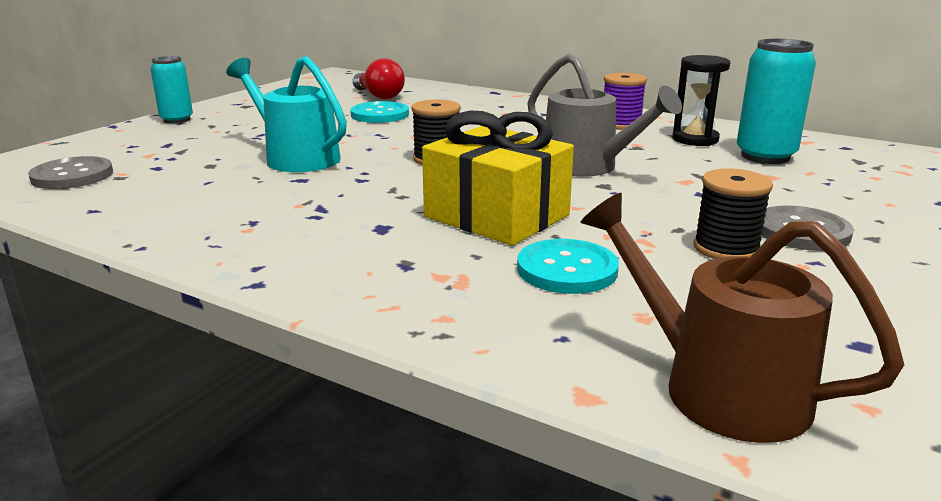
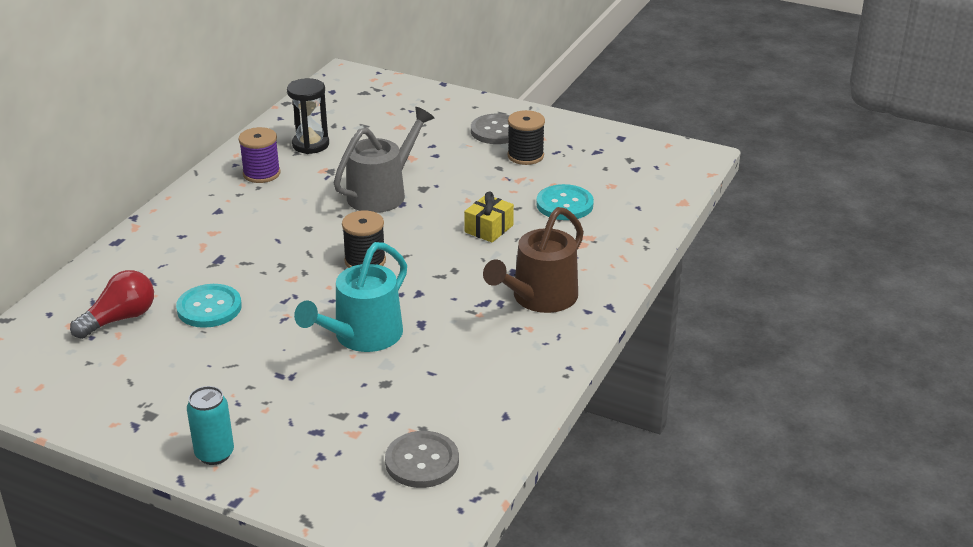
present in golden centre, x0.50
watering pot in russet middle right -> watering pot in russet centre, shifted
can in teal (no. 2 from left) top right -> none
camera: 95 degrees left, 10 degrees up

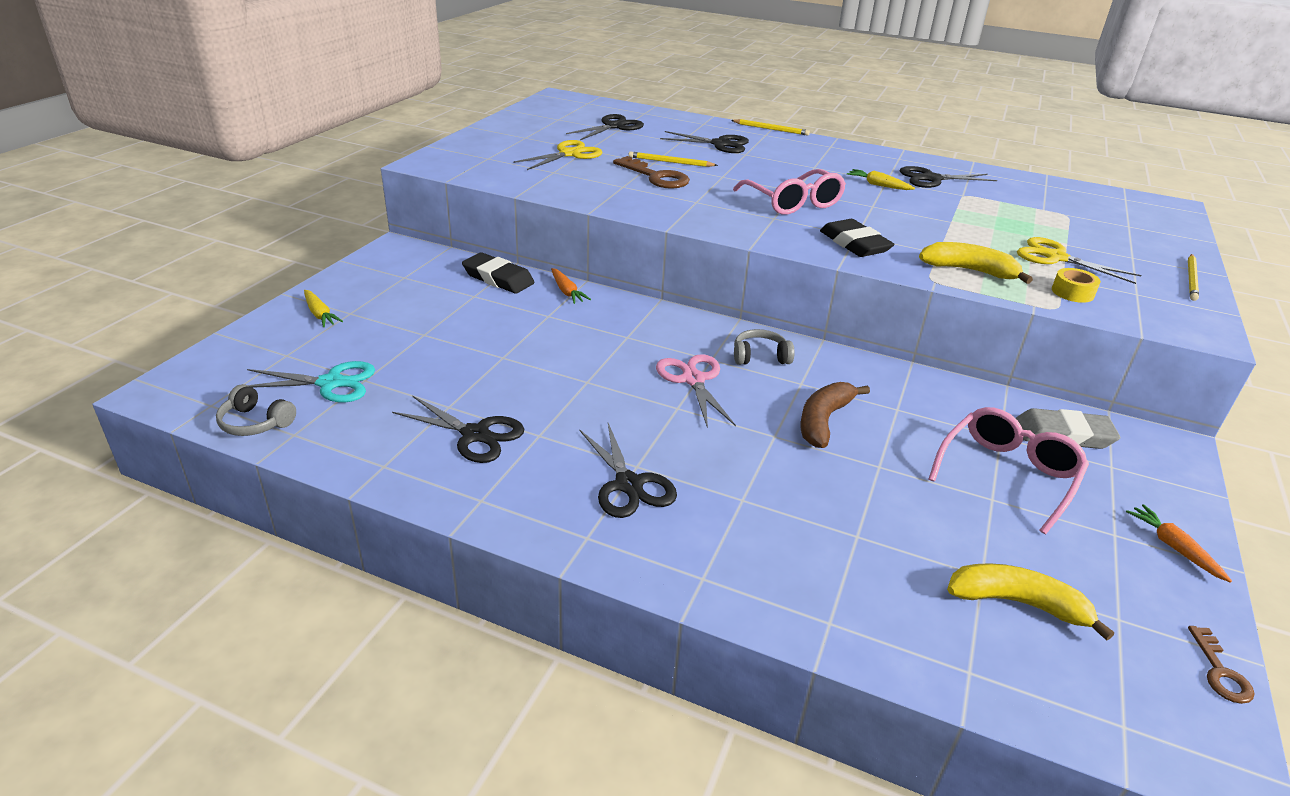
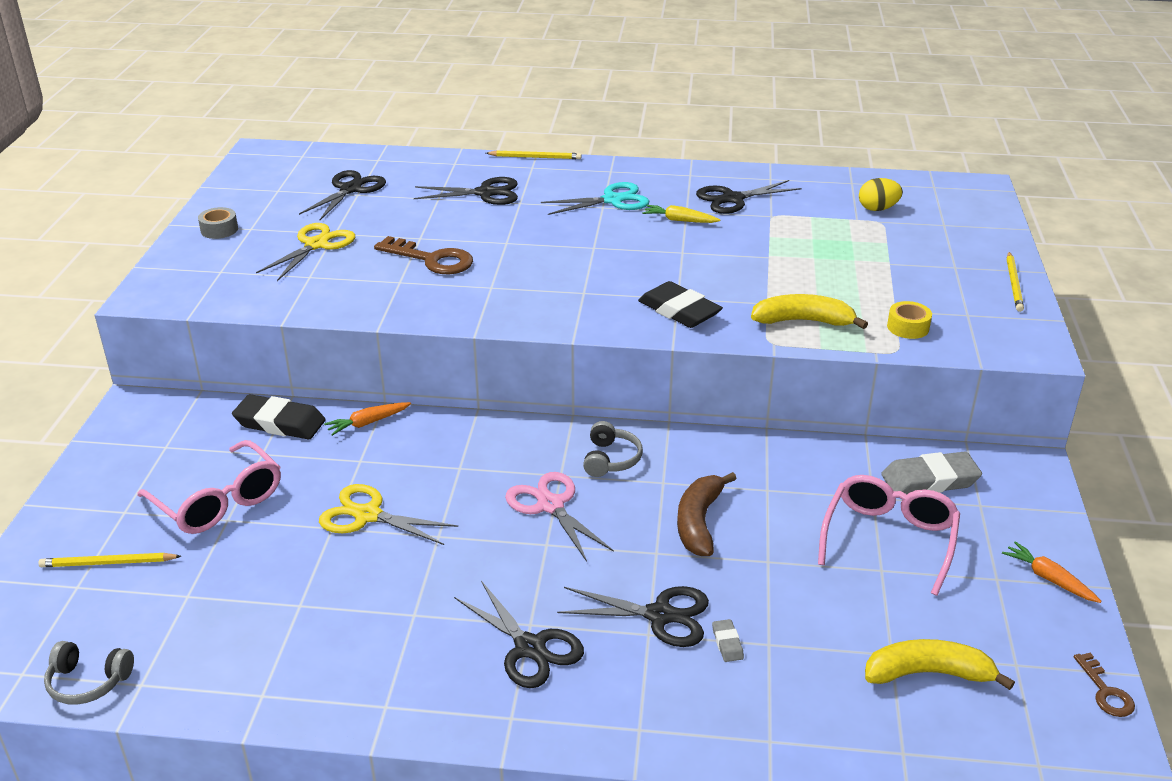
shears in teal middle left -> shears in teal top centre, shifted
carrot in golden (no. 1 from left) middle left -> none
shears in jet-black (no. 1 from left in the first image) centre -> shears in jet-black (no. 4 from left) bottom centre, shifted
carrot in orange-coloured (no. 1 from left) centre -> carrot in orange-coloured (no. 1 from left) middle left, 105 degrees clockwise
lead pencil in golden (no. 1 from left) top centre -> lead pencil in golden (no. 1 from left) bottom left, shifted
eyeglasses in rose-pink (no. 1 from left) top centre -> eyeglasses in rose-pink (no. 1 from left) middle left, shifted
headset in ash-grey (no. 2 from left) centre, 120 degrees clockwise
shears in golden (no. 2 from left) top right -> shears in golden (no. 2 from left) middle left, shifted
none -> roll of tape in ash-grey top left
none -> pencil eraser in ash-grey (no. 1 from left) bottom centre
none -> egg shape in golden top right
camera: 15 degrees left, 0 degrees up

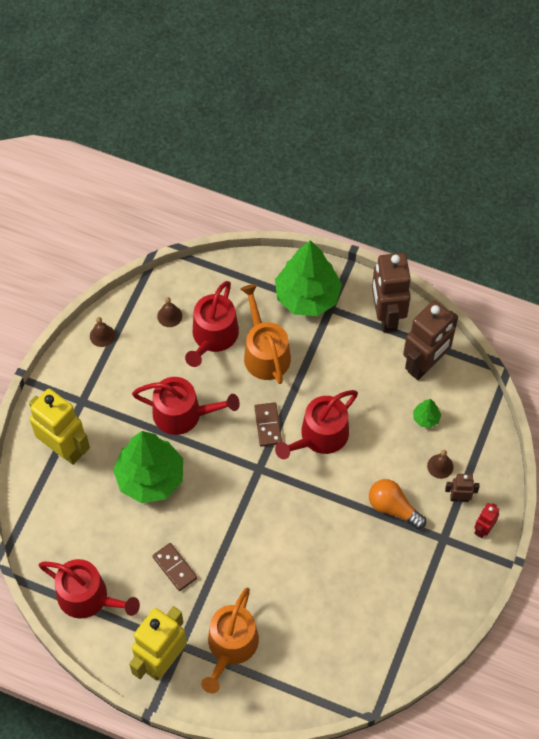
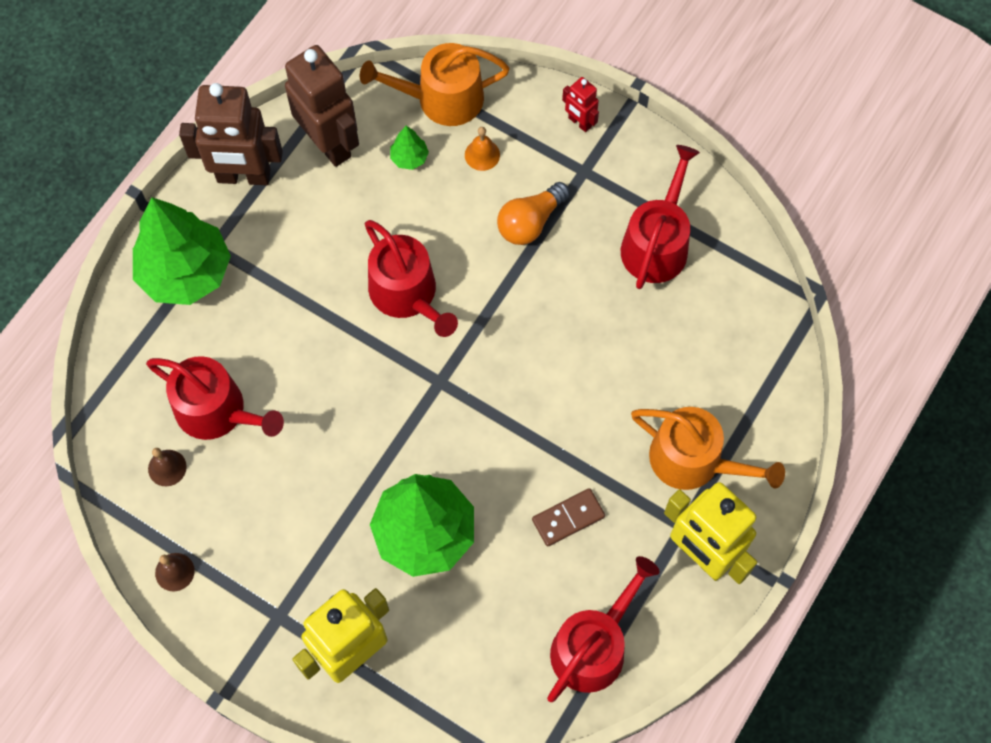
watering pot in crimson (no. 2 from left in the first image) centre -> watering pot in crimson (no. 4 from left) top centre, shifted
watering pot in orange-coloured (no. 2 from left in the first image) centre -> watering pot in orange-coloured (no. 1 from left) top centre, shifted
domino tile in russet (no. 2 from left) centre -> none
bell in russet (no. 3 from left) middle right -> bell in orange-coloured top centre
robot figure in russet (no. 3 from left) middle right -> none
camera: 80 degrees left, 5 degrees up

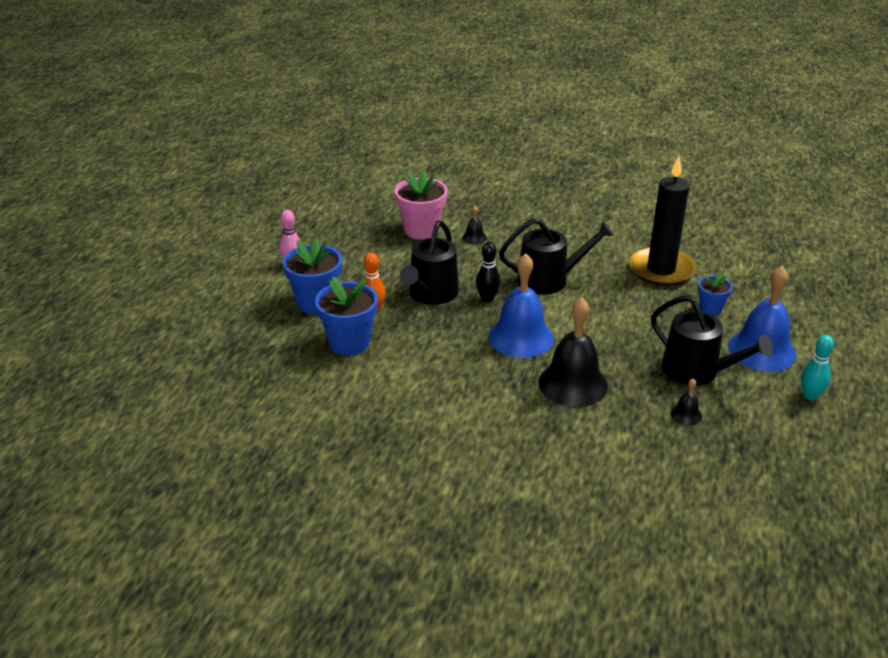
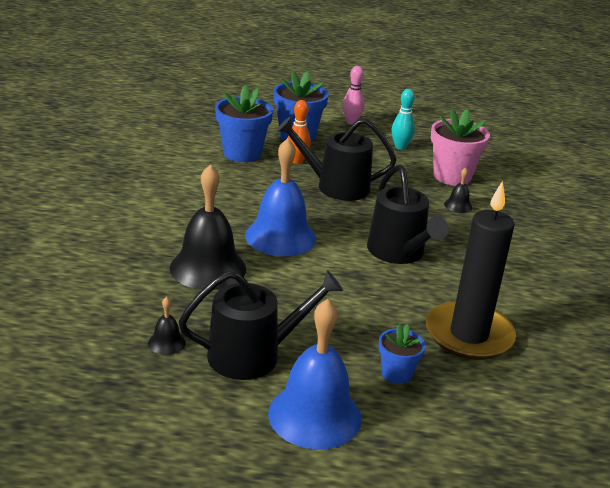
bowling pin in jet-black centre -> none
watering pot in jet-black (no. 3 from left in the first image) middle right -> watering pot in jet-black (no. 1 from left) centre, 135 degrees counterclockwise
bowling pin in teal middle right -> bowling pin in teal top centre, shifted
camera: 75 degrees right, 5 degrees down

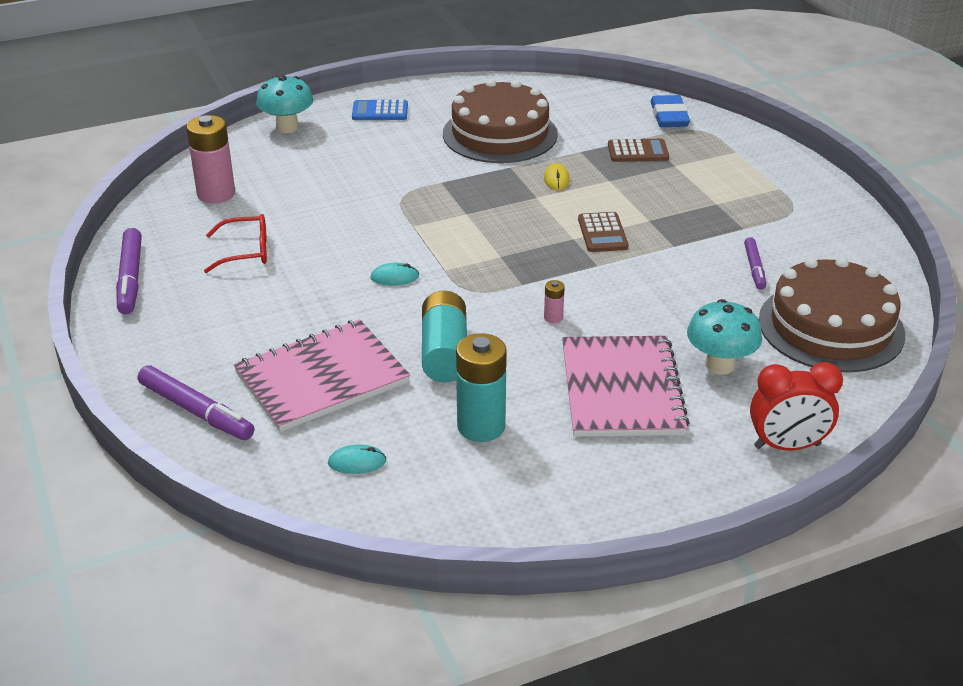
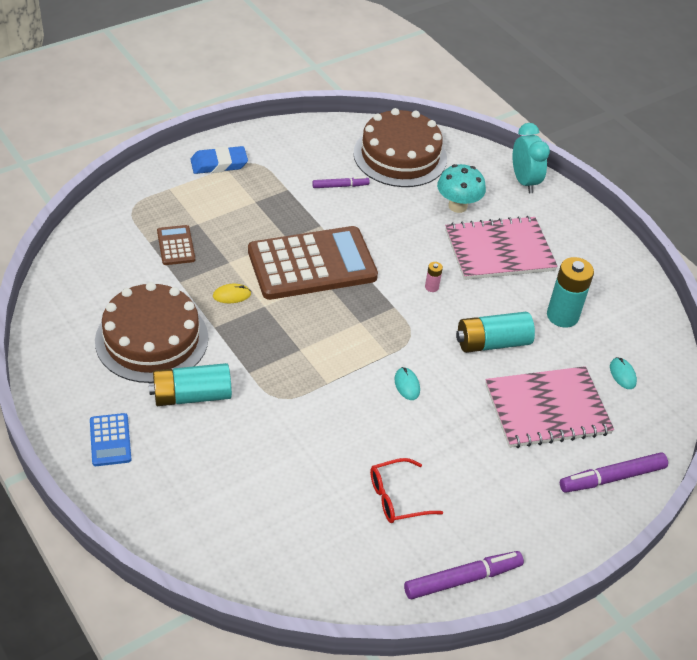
marker pen in royal purple (no. 2 from left in the first image) middle left -> marker pen in royal purple (no. 3 from left) bottom right, 135 degrees counterclockwise
power cell in rose-pink (no. 1 from left) top left -> none
eyeglasses in crimson middle left -> eyeglasses in crimson bottom centre, 90 degrees counterclockwise
exercise book in rose-pink (no. 1 from left in the first image) centre -> exercise book in rose-pink (no. 2 from left) middle right, 60 degrees counterclockwise
mushroom in teal (no. 1 from left) top left -> none
pocket calculator in russet (no. 1 from left in the first image) centre -> pocket calculator in russet (no. 2 from left) centre, x2.30
pencil eraser in blue top right -> pencil eraser in blue top left, shifted
bedside clock in crimson middle right -> bedside clock in teal top right
none -> power cell in teal (no. 1 from left) middle left
camera: 105 degrees left, 10 degrees up

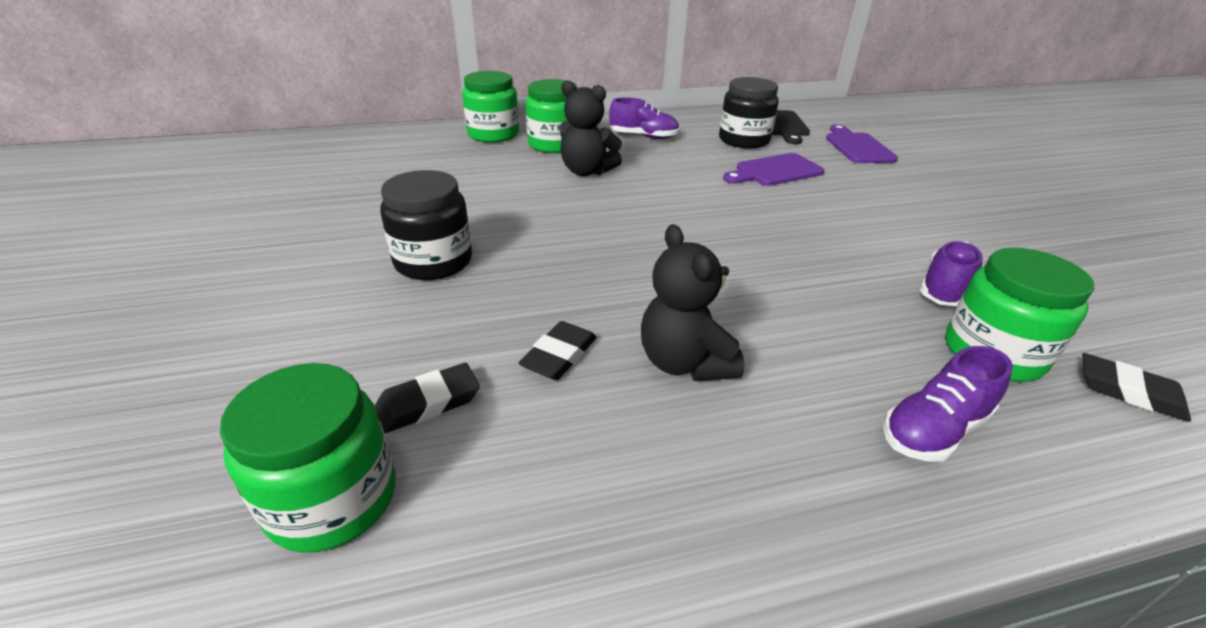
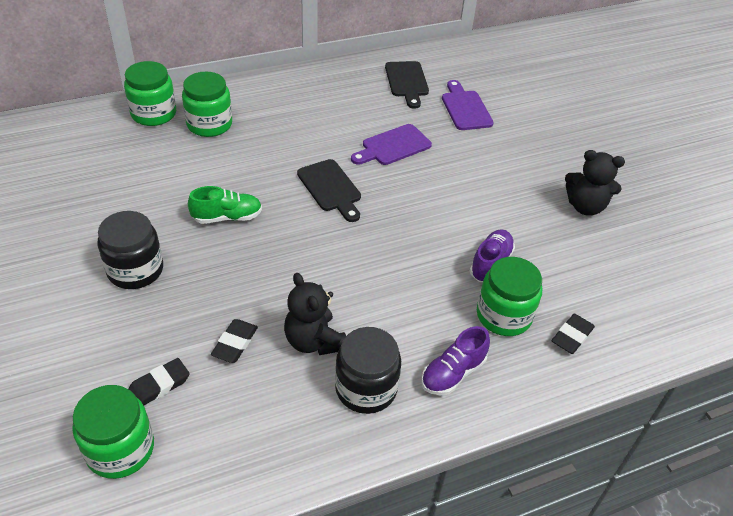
stuffed bear in jet-black (no. 1 from left in the first image) top centre -> stuffed bear in jet-black (no. 2 from left) middle right, shifted
sneaker in royal purple (no. 1 from left) top centre -> none
jar in jet-black (no. 2 from left) top centre -> jar in jet-black (no. 2 from left) bottom centre, shifted
pencil eraser in jet-black (no. 3 from left) middle right, 75 degrees counterclockwise
none -> sneaker in emerald middle left
none -> cutting board in jet-black (no. 1 from left) centre
camera: 10 degrees left, 10 degrees up

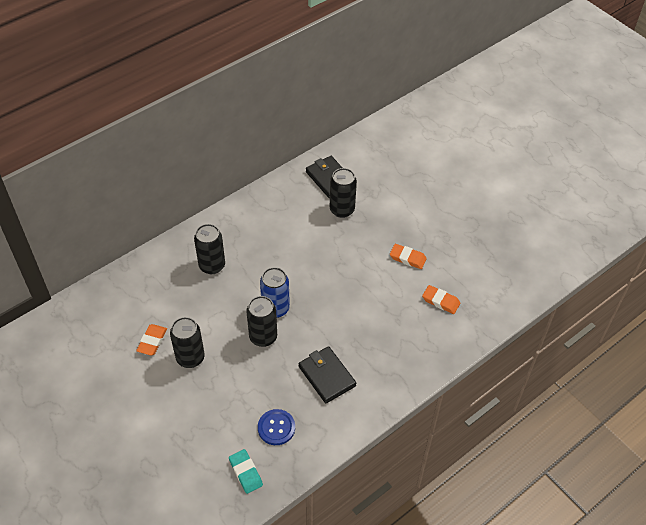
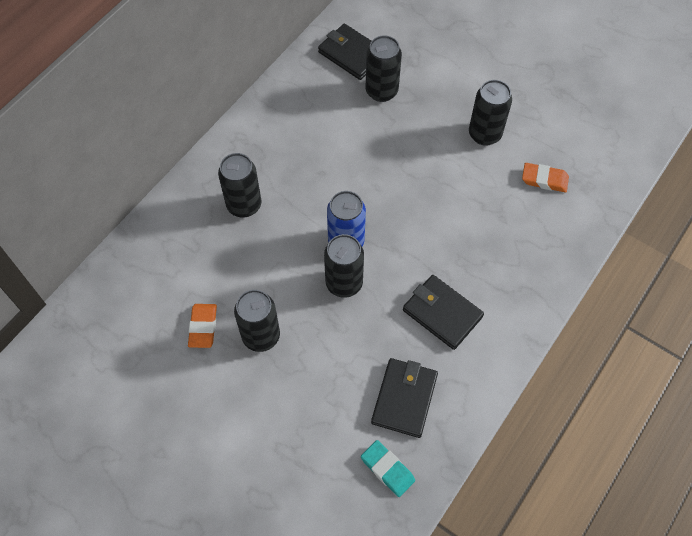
button in blue bottom centre -> wallet in jet-black (no. 2 from left) bottom centre
pencil eraser in orange-coloured (no. 2 from left) centre -> can in jet-black (no. 5 from left) top right
camera: 15 degrees left, 10 degrees up

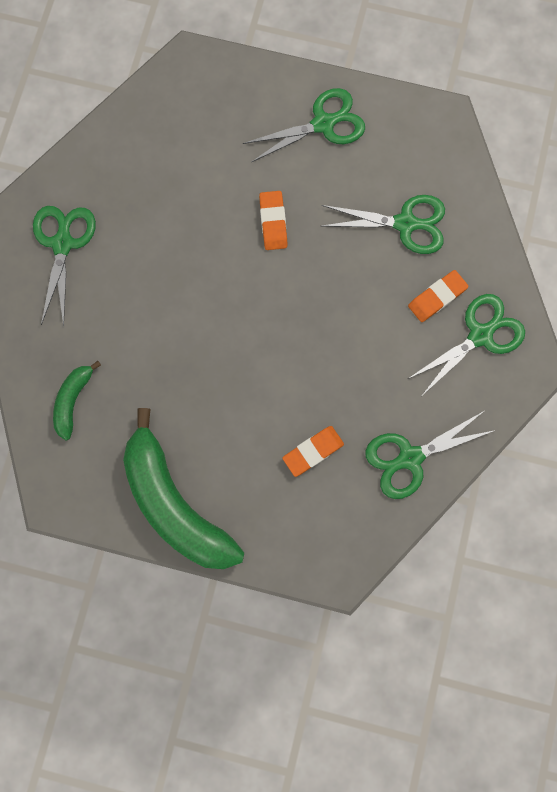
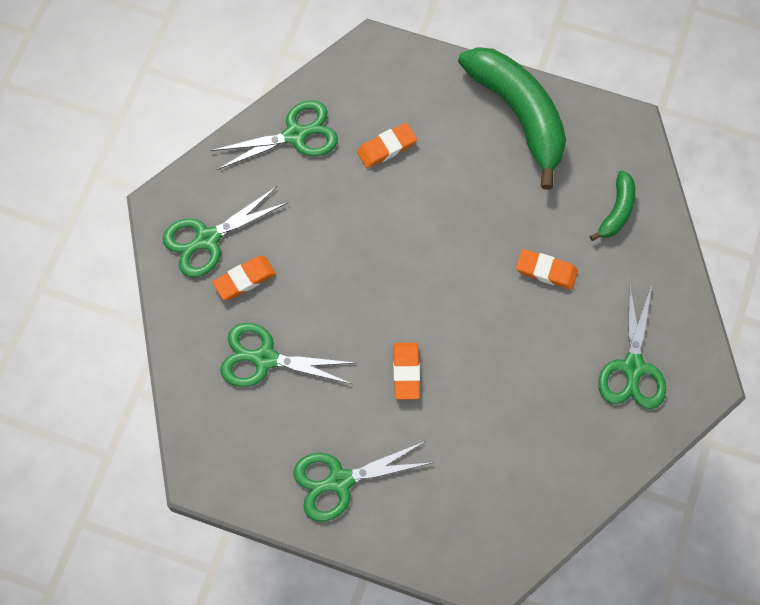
none -> pencil eraser in orange-coloured (no. 4 from left) middle right
camera: 175 degrees left, 10 degrees down

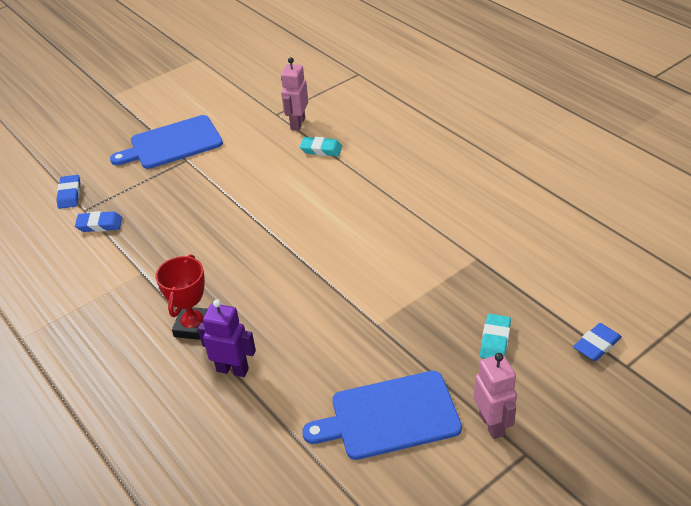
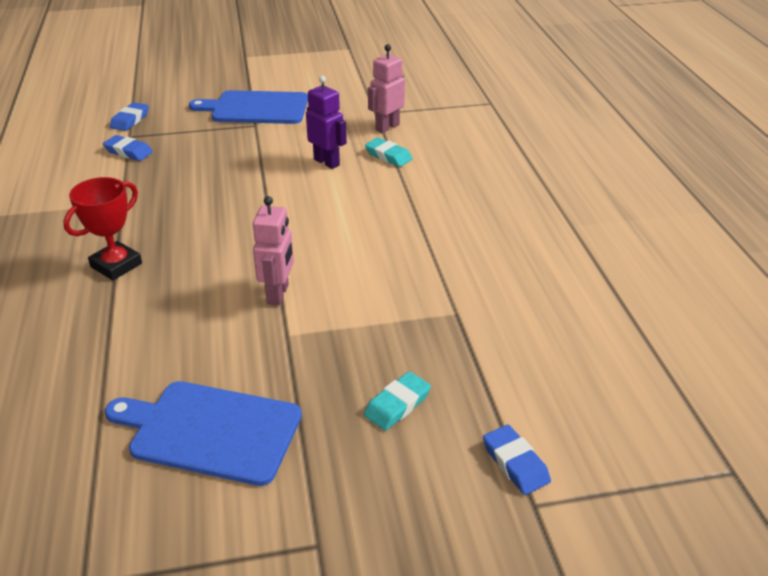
robot figure in royal purple bottom left -> robot figure in royal purple top centre, shifted
robot figure in rose-pink (no. 2 from left in the first image) bottom right -> robot figure in rose-pink (no. 1 from left) centre, shifted
pencil eraser in blue (no. 3 from left) bottom right, 75 degrees clockwise
camera: 25 degrees right, 5 degrees down

